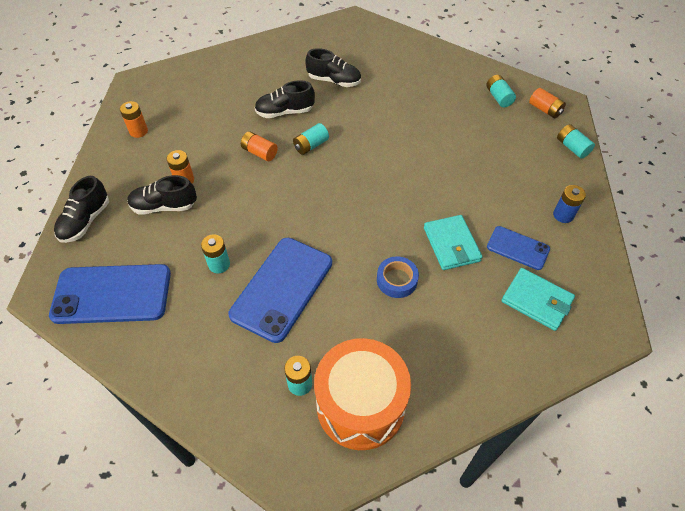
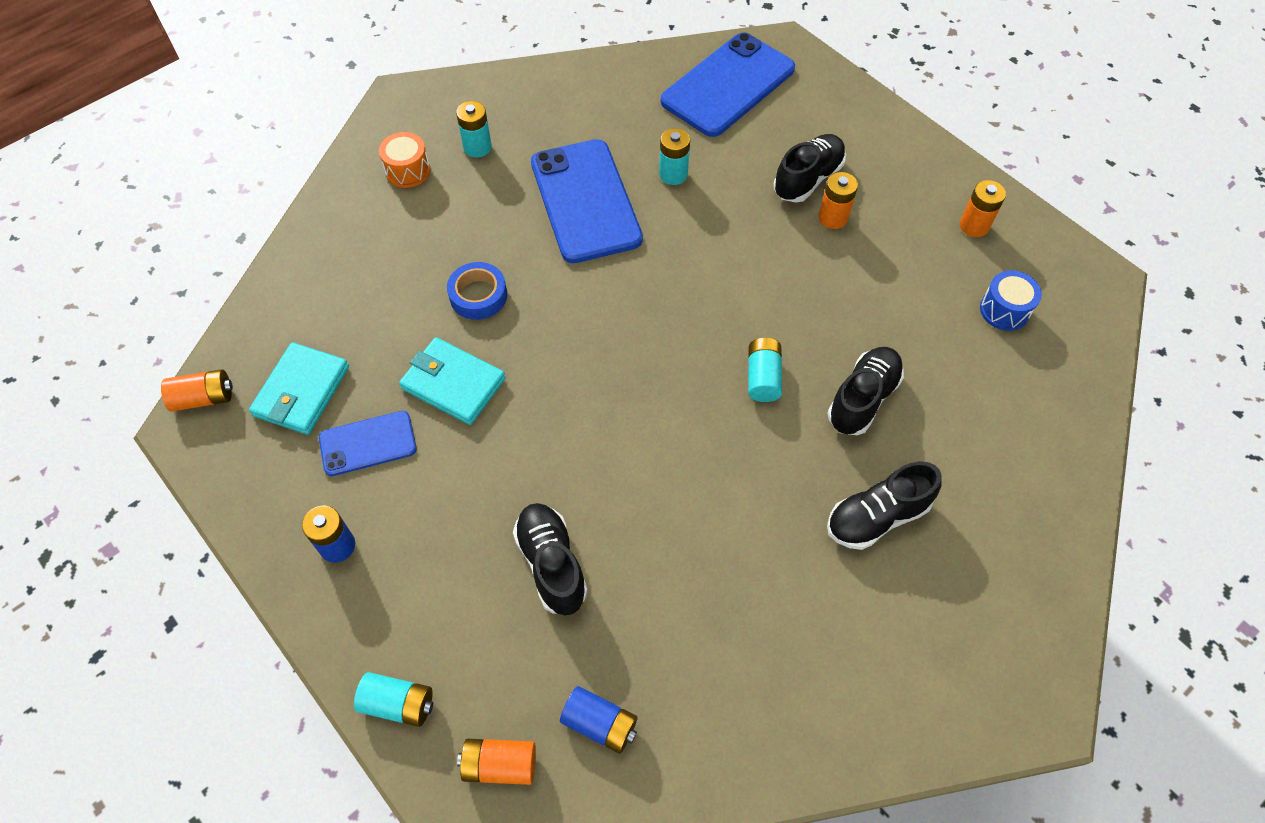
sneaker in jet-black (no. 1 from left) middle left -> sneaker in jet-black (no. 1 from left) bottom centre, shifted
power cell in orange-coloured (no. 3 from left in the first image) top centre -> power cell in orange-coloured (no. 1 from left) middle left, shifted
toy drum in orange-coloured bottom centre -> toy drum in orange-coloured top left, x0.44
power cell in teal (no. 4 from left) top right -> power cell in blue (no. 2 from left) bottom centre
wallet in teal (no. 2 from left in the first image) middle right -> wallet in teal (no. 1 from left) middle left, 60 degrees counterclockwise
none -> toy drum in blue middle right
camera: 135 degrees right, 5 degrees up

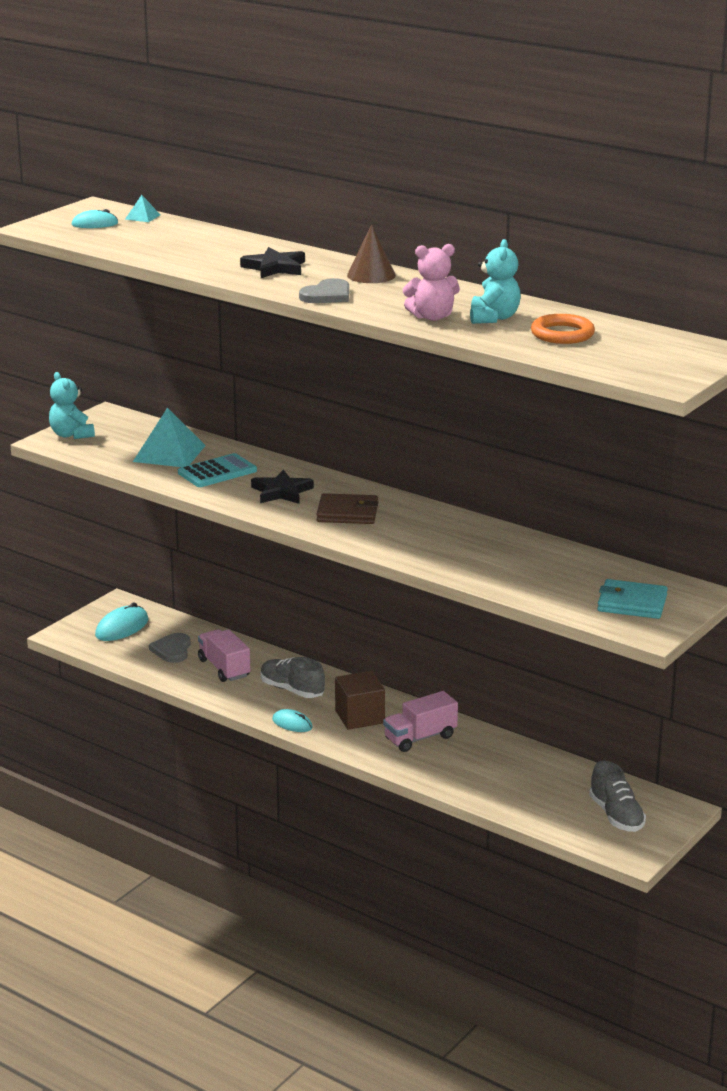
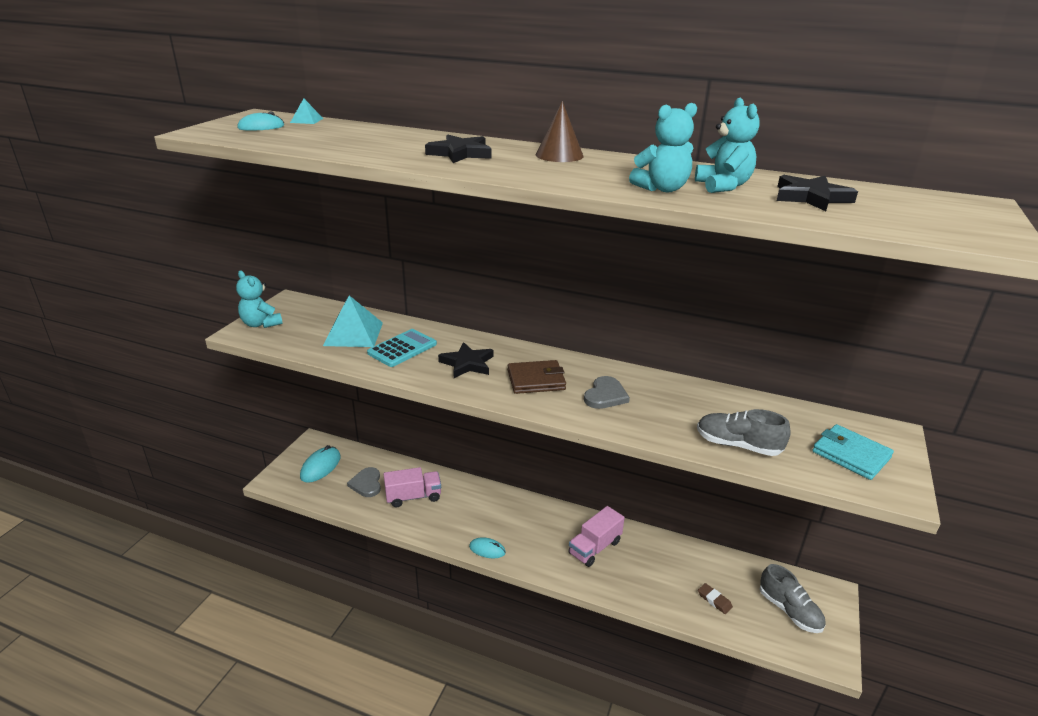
lorry in rose-pink (no. 1 from left) middle left -> lorry in rose-pink (no. 1 from left) bottom centre, 120 degrees clockwise
sneaker in ash-grey (no. 1 from left) centre -> sneaker in ash-grey (no. 1 from left) middle right, shifted
heart shape in ash-grey (no. 2 from left) top centre -> heart shape in ash-grey (no. 2 from left) centre, shifted
cube in russet centre -> none
stuffed bear in rose-pink top centre -> stuffed bear in teal (no. 2 from left) top centre
ring in orange-coloured top right -> star in jet-black (no. 3 from left) top right
wallet in teal middle right, 45 degrees clockwise
none -> pencil eraser in russet bottom right
camera: 15 degrees left, 5 degrees up

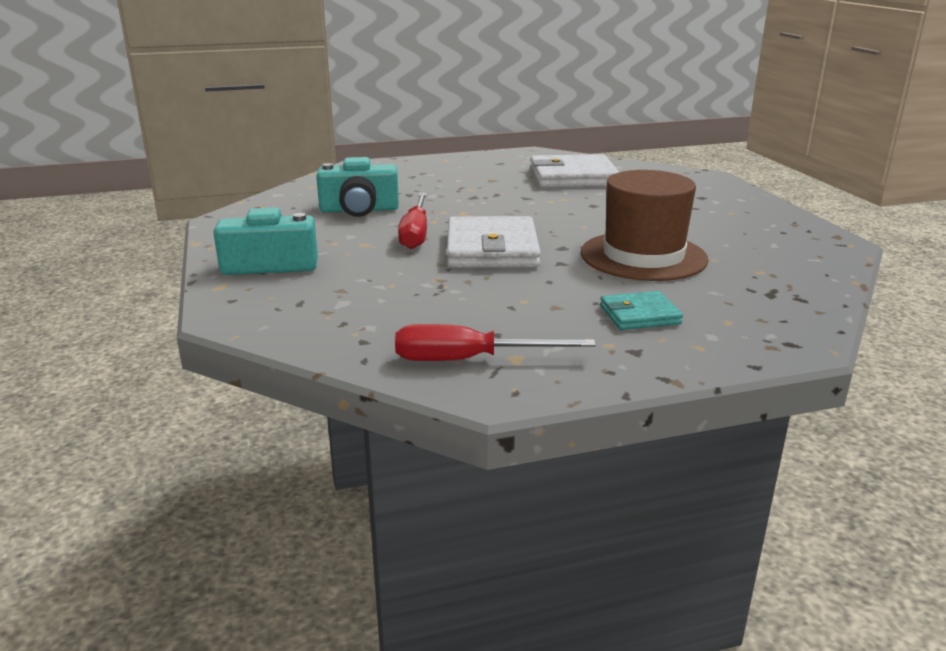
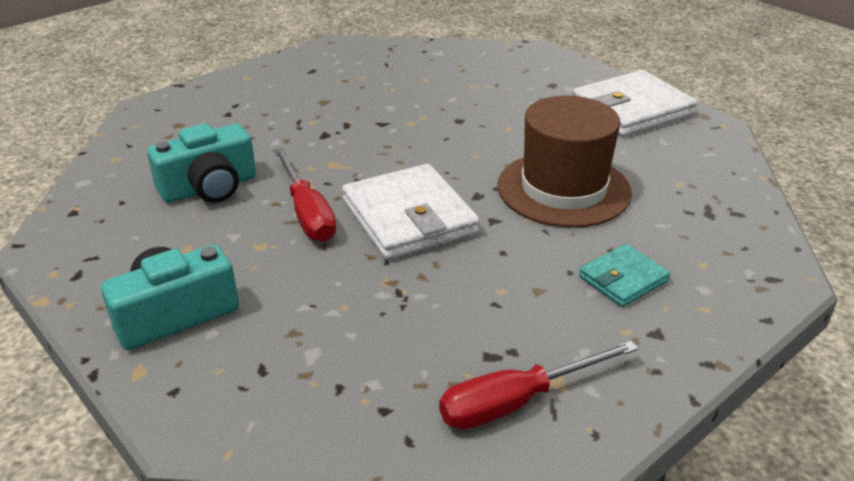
wallet in white (no. 2 from left) top centre -> wallet in white (no. 2 from left) top right, shifted
camera: 25 degrees left, 10 degrees up

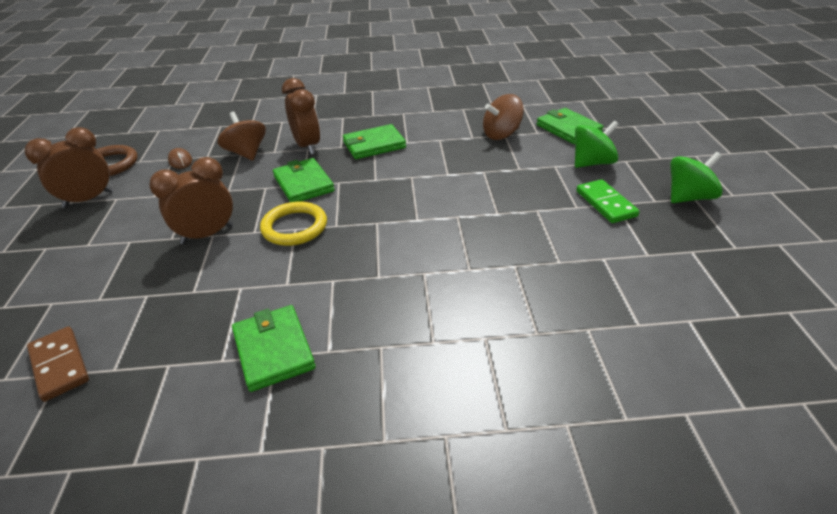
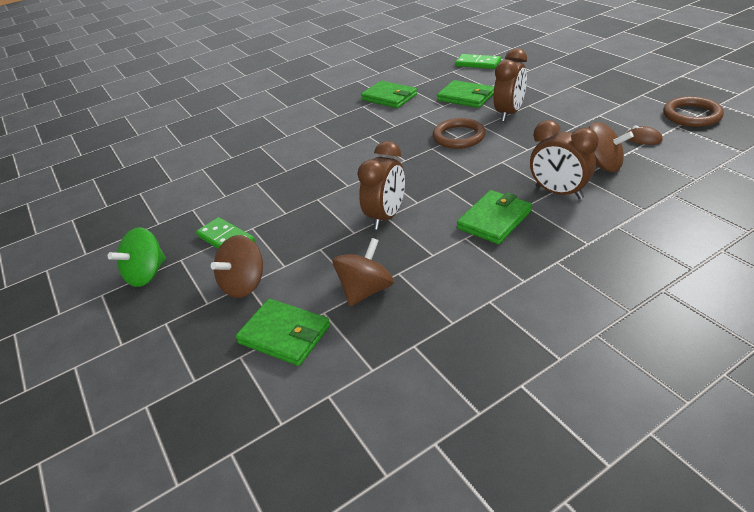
bedside clock in russet (no. 1 from left) top left -> bedside clock in russet (no. 1 from left) centre, shifted
domino tile in russet bottom left -> domino tile in emerald (no. 2 from left) top centre
ring in golden centre -> ring in russet (no. 1 from left) top centre
wallet in emerald (no. 2 from left in the first image) centre -> wallet in emerald (no. 3 from left) top centre, shifted
whirligig in emerald (no. 1 from left) top right -> whirligig in russet (no. 1 from left) middle left
camera: 155 degrees right, 0 degrees up

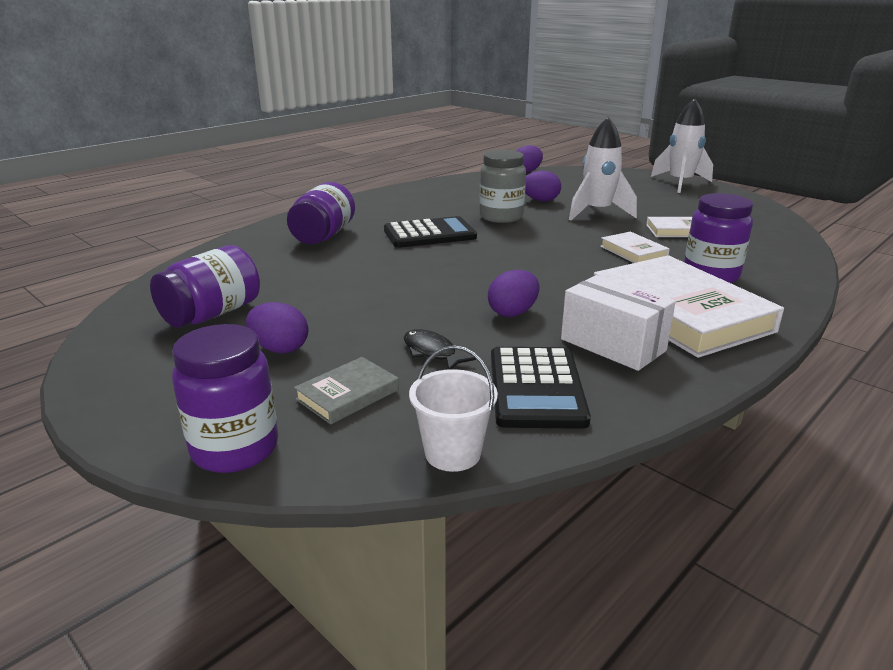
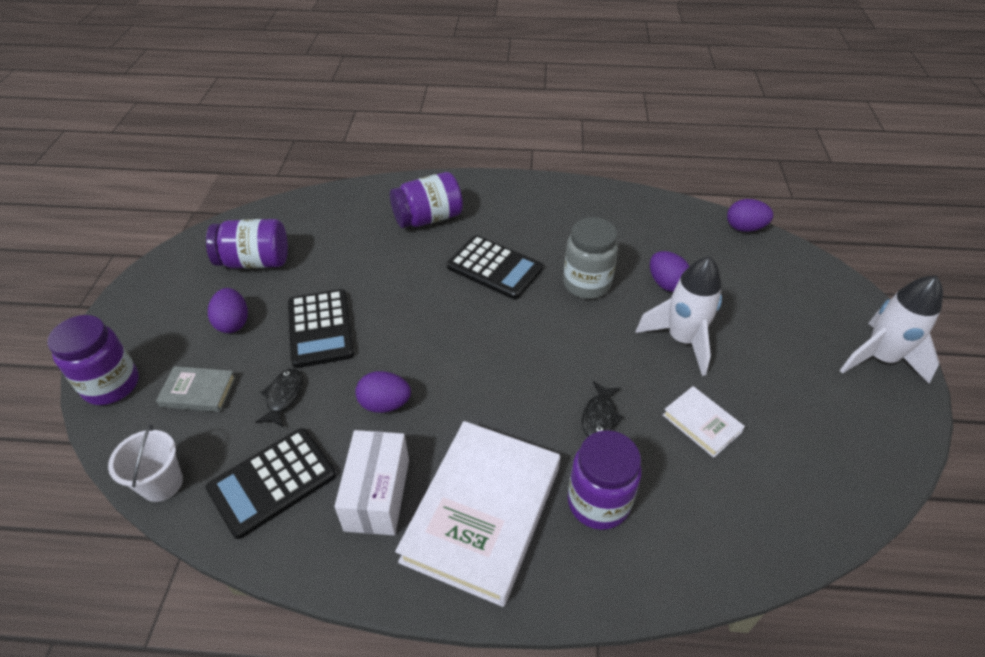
book in white (no. 1 from left) middle right -> toy fish in jet-black (no. 2 from left) centre
none -> pocket calculator in jet-black (no. 2 from left) middle left
camera: 50 degrees right, 20 degrees up

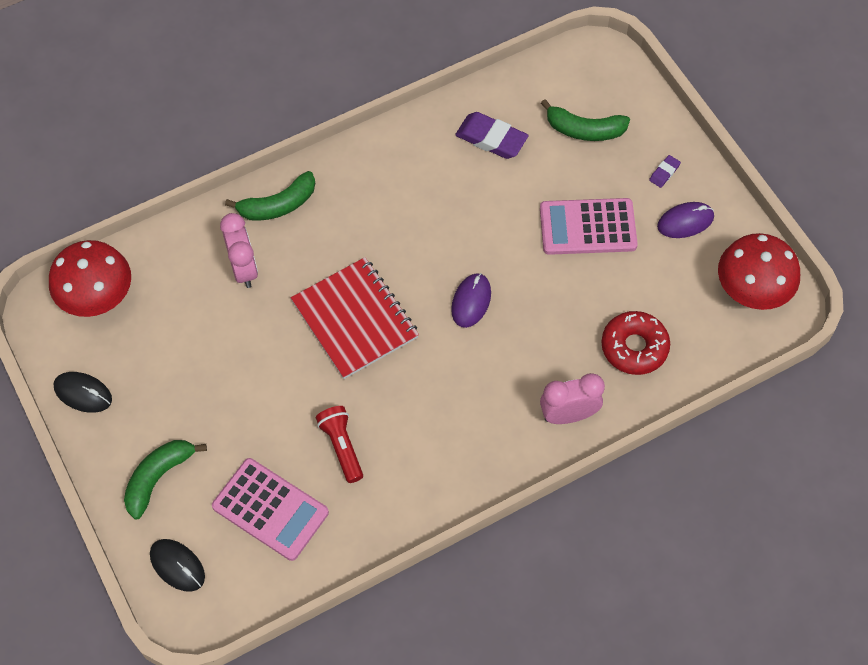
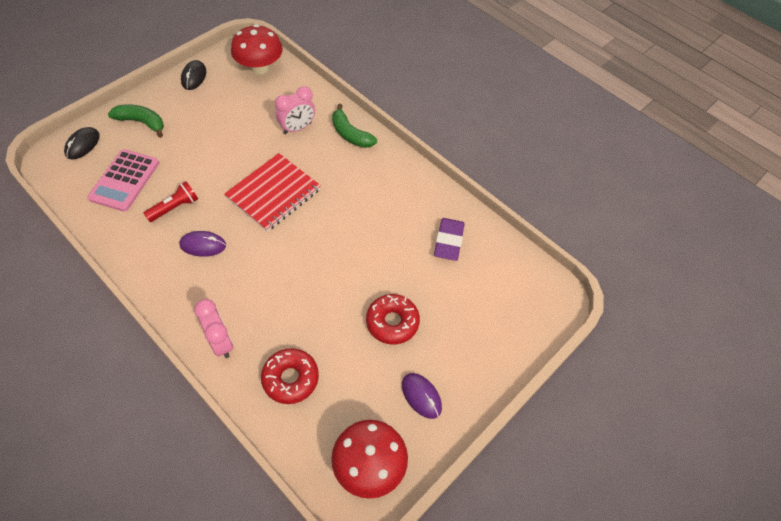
mouse in royal purple (no. 1 from left) centre -> mouse in royal purple (no. 1 from left) middle left, shifted
pocket calculator in rose-pink (no. 2 from left) middle right -> glazed donut in crimson (no. 2 from left) centre
toy banana in emerald (no. 3 from left) top right -> none
pencil eraser in royal purple (no. 2 from left) top right -> none
camera: 70 degrees right, 5 degrees down

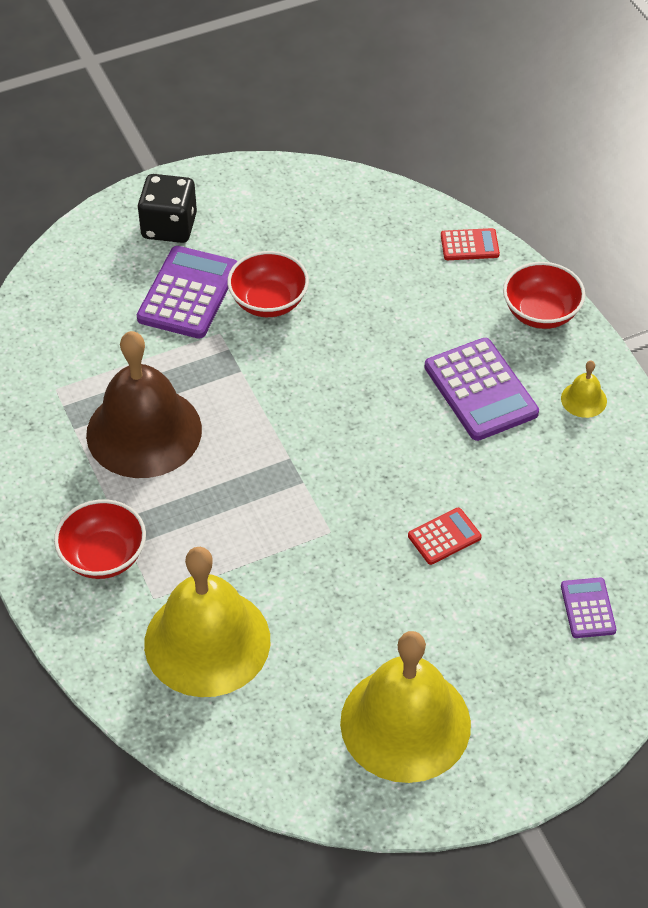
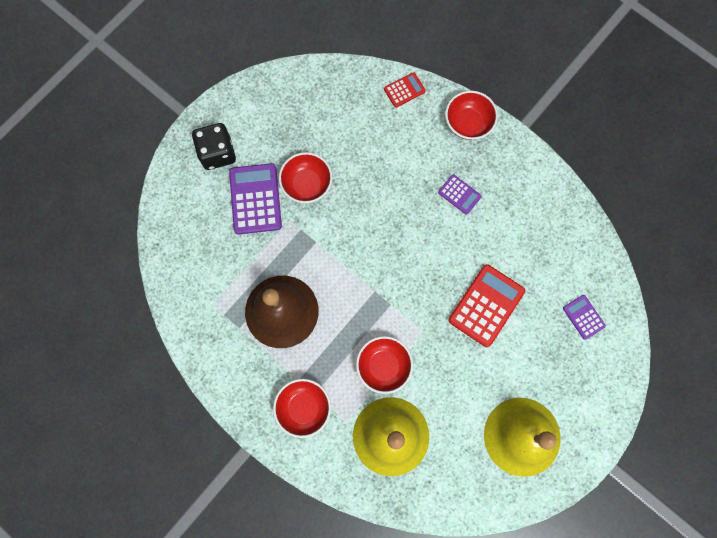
pocket calculator in crimson (no. 1 from left in the first image) middle right -> pocket calculator in crimson (no. 2 from left) middle right, x1.86
pocket calculator in royal purple (no. 2 from left) middle right -> pocket calculator in royal purple (no. 2 from left) centre, x0.54
bell in golden (no. 3 from left) middle right -> none
none -> bowl in crimson (no. 3 from left) bottom centre
camera: 25 degrees left, 25 degrees up

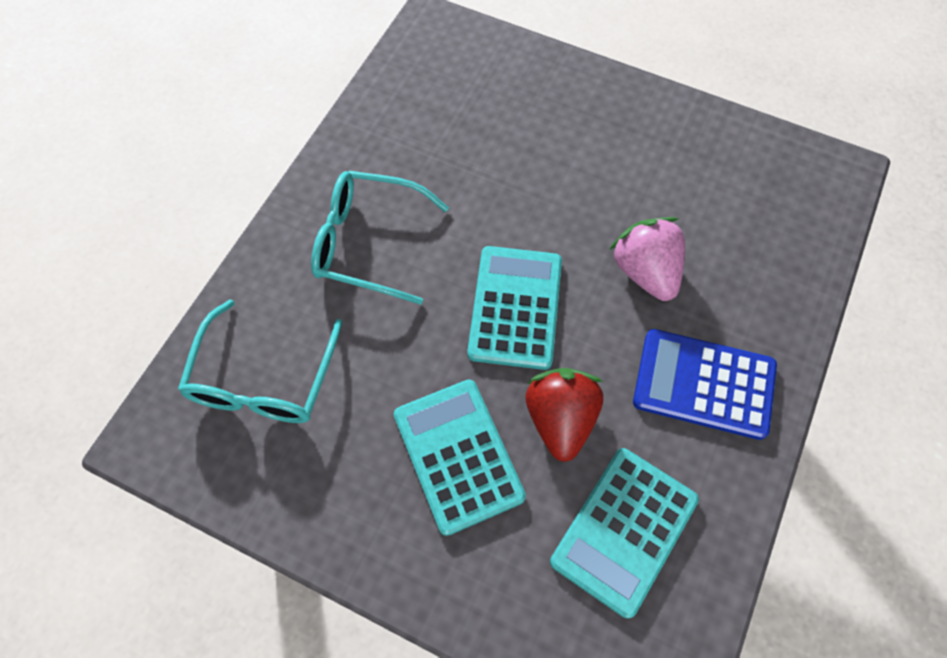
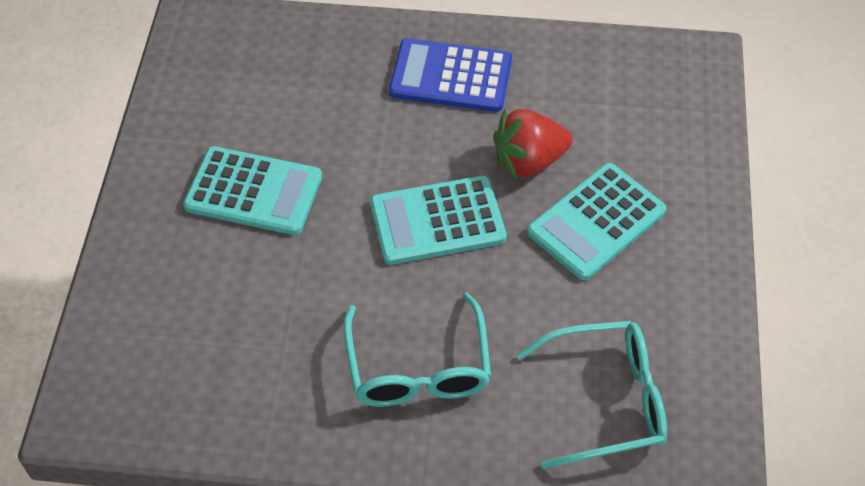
pocket calculator in teal (no. 3 from left in the first image) bottom centre -> pocket calculator in teal (no. 1 from left) middle left, shifted
strawberry in rose-pink middle right -> none
pocket calculator in blue middle right -> pocket calculator in blue top centre, 105 degrees clockwise
camera: 110 degrees left, 10 degrees down

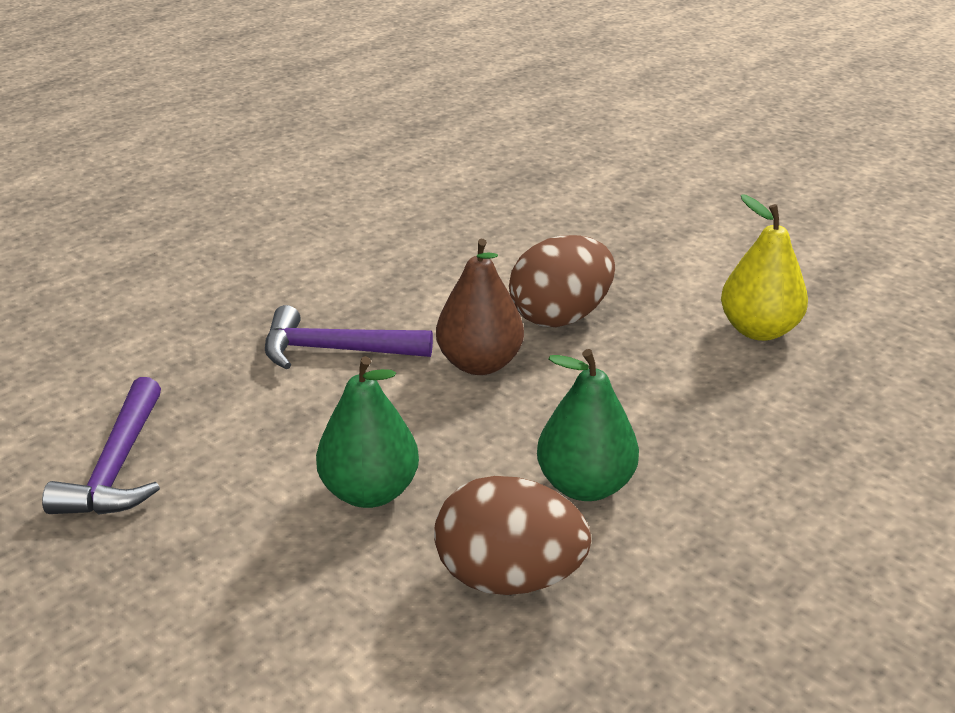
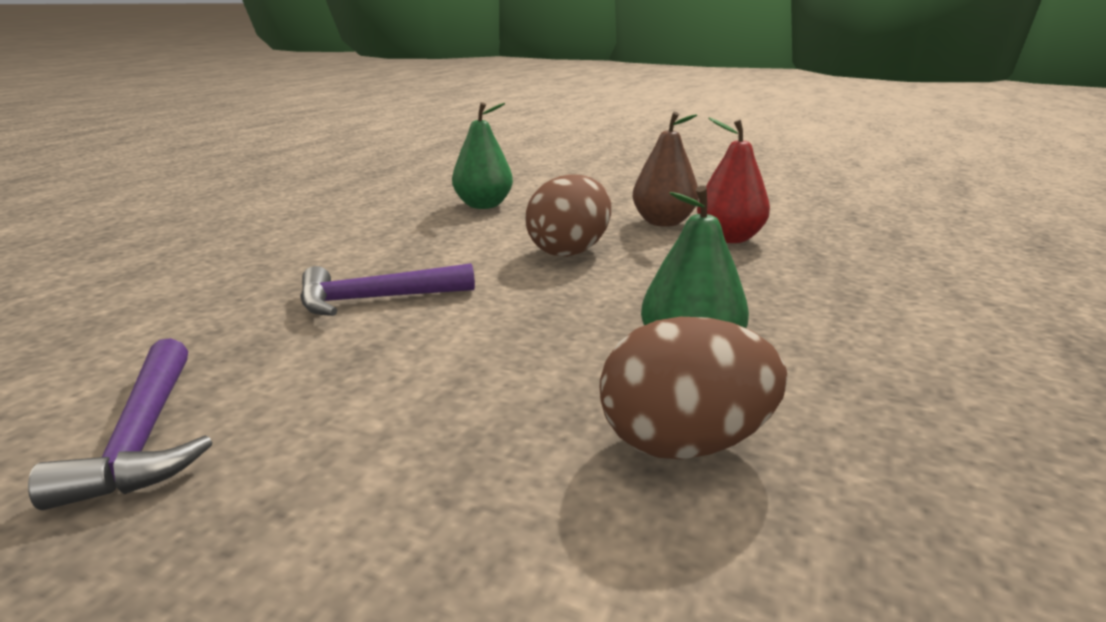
pear fruit in emerald (no. 1 from left) centre -> pear fruit in emerald (no. 1 from left) top centre, shifted
pear fruit in russet centre -> pear fruit in russet top centre, shifted
pear fruit in golden middle right -> pear fruit in crimson top centre
camera: 20 degrees left, 10 degrees down

